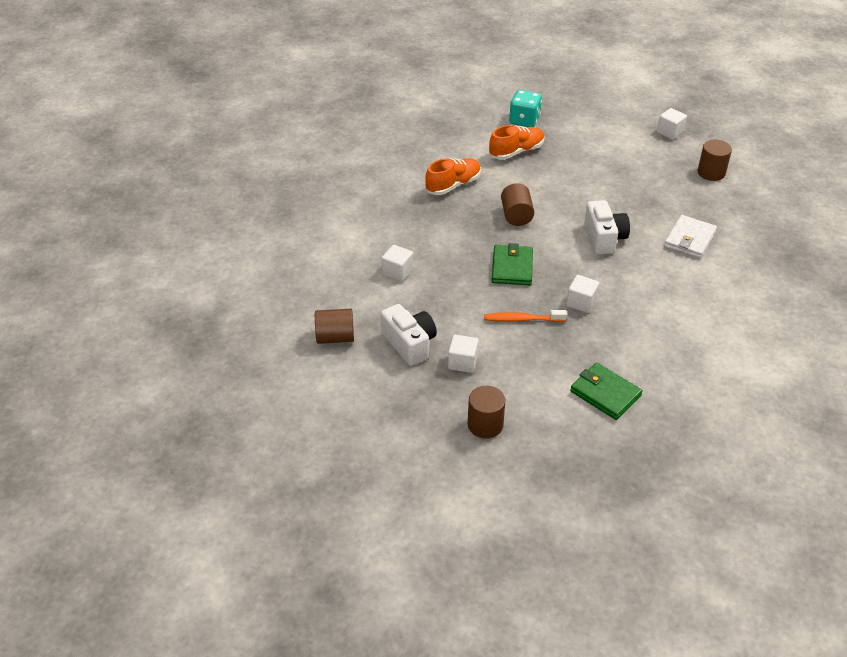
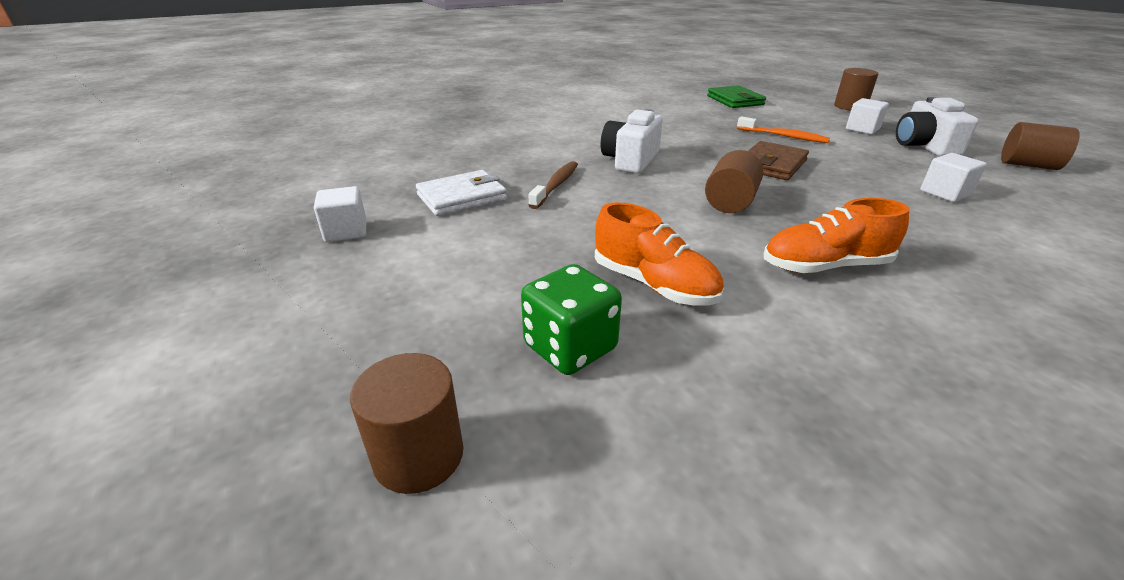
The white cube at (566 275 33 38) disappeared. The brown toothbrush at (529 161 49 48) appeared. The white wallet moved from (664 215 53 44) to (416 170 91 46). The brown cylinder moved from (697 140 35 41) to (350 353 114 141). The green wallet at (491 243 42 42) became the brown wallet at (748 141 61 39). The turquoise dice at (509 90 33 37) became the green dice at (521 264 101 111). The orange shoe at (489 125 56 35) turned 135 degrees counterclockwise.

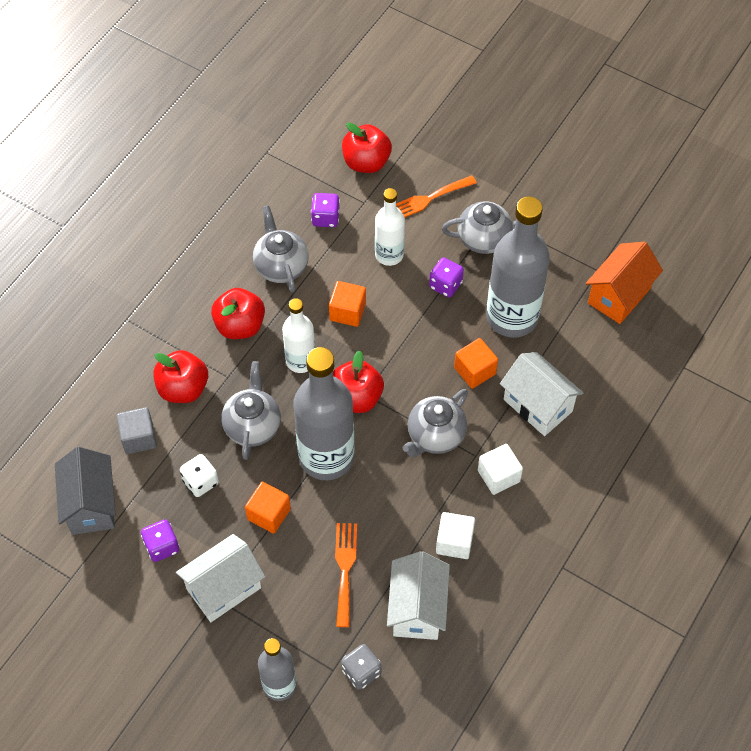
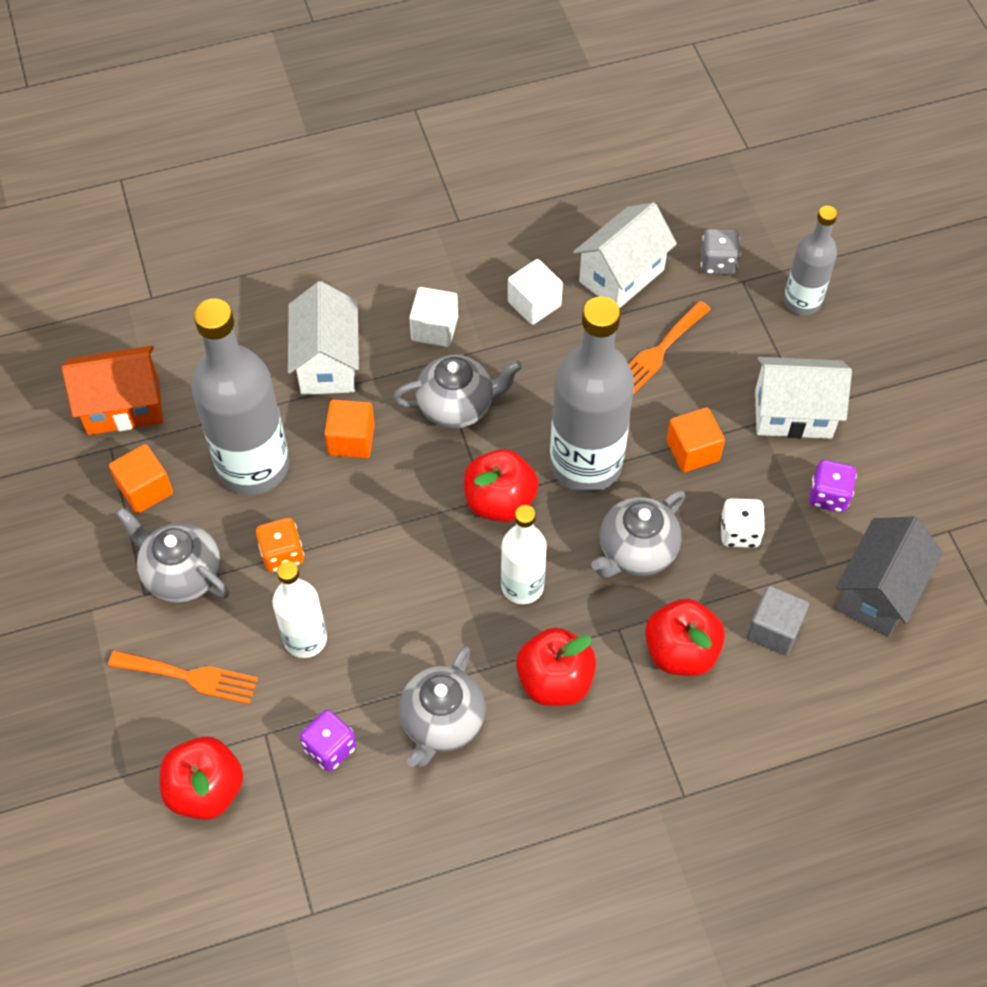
The orange cube moved from (329 281 37 46) to (109 444 64 69). The purple dice at (429 257 35 40) became the orange dice at (256 518 48 54).

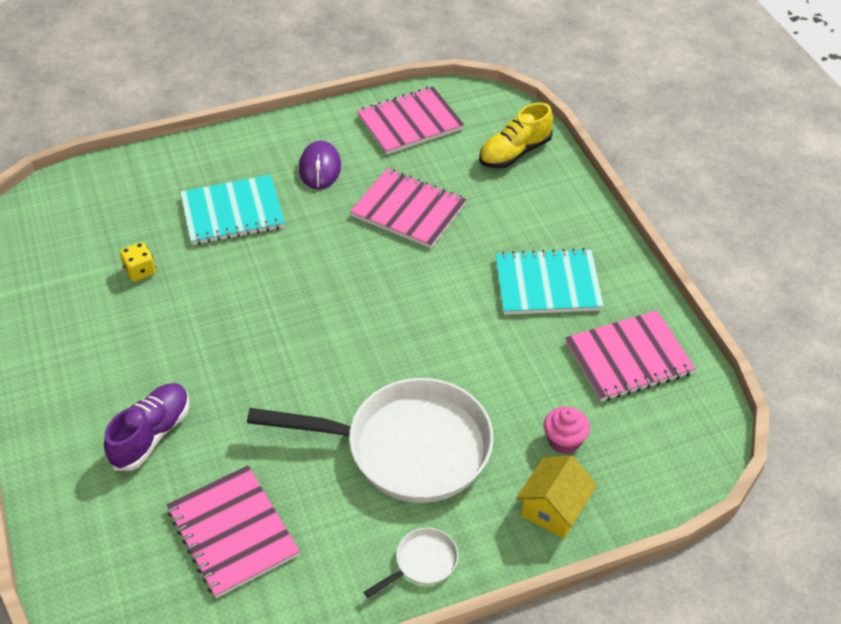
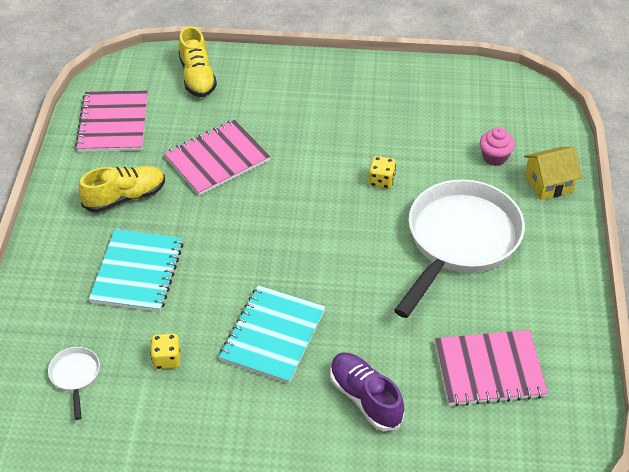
The pink notebook at (565 310 131 92) disappeared. The yellow dice at (369 156 27 33) appeared. The white pan moved from (364 528 94 70) to (48 347 52 73). The turquoise notebook moved from (495 248 109 67) to (219 285 107 99). The purple mouse at (299 141 42 48) was replaced by the yellow shoe at (78 166 87 47). The yellow house at (516 455 81 84) turned 75 degrees counterclockwise.

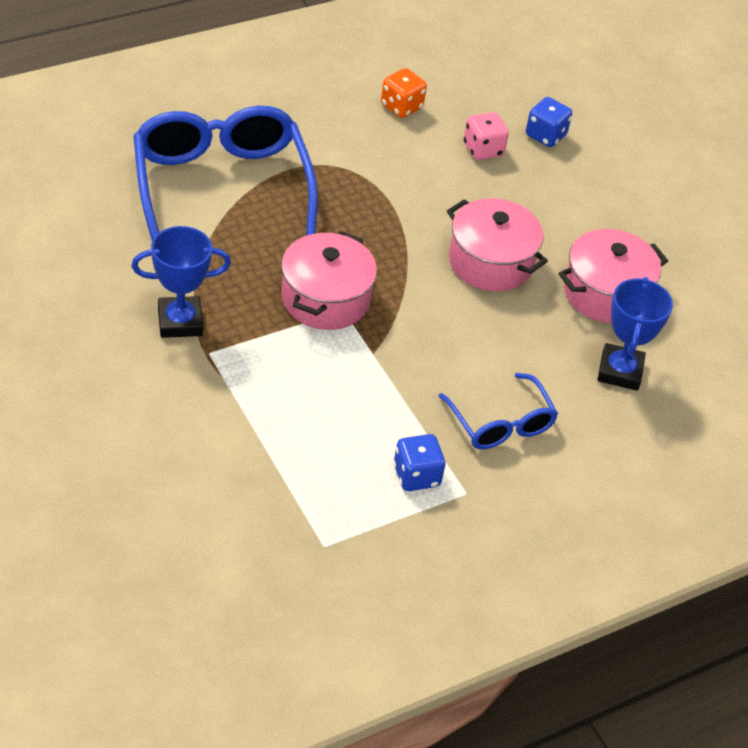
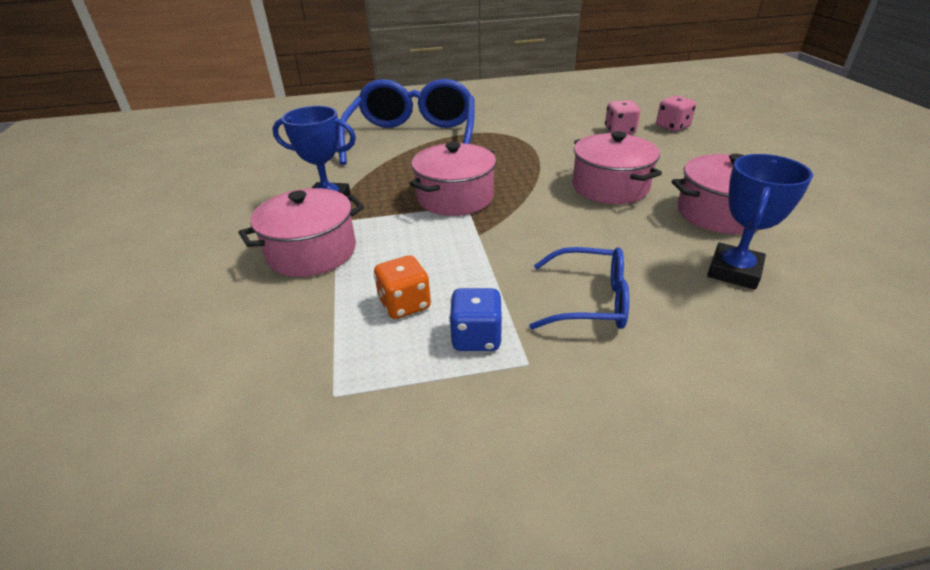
The pink pot at (238 188 126 89) appeared. The orange dice moved from (381 68 46 50) to (374 255 57 64). The blue dice at (526 97 46 50) became the pink dice at (656 96 40 35). The blue glasses at (439 373 119 76) turned 75 degrees counterclockwise.

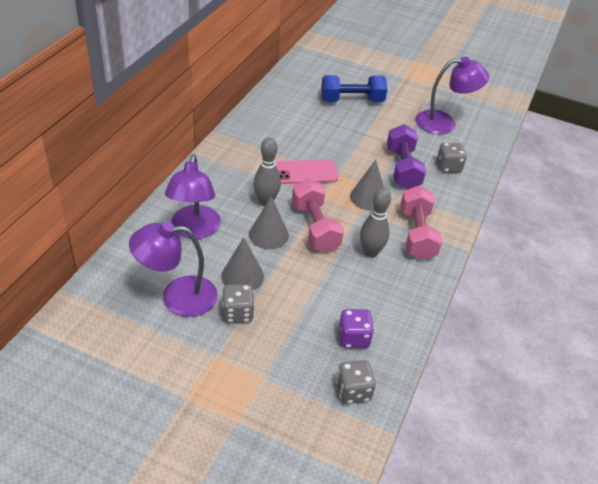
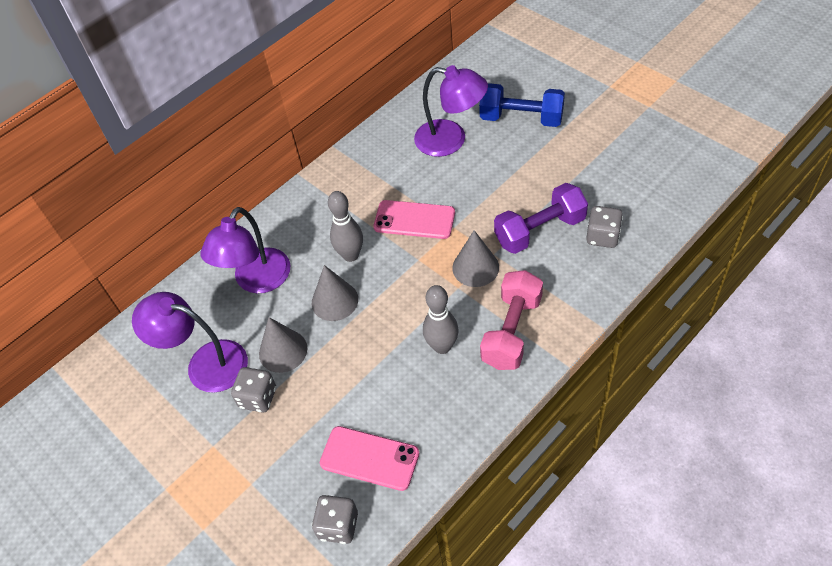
The pink dumbbell at (292 179 52 74) disappeared. The purple lamp moved from (416 57 73 77) to (414 65 74 92). The purple dice at (339 309 35 39) was replaced by the pink phone at (320 426 99 65). The purple dumbbell at (387 124 39 65) turned 45 degrees clockwise.

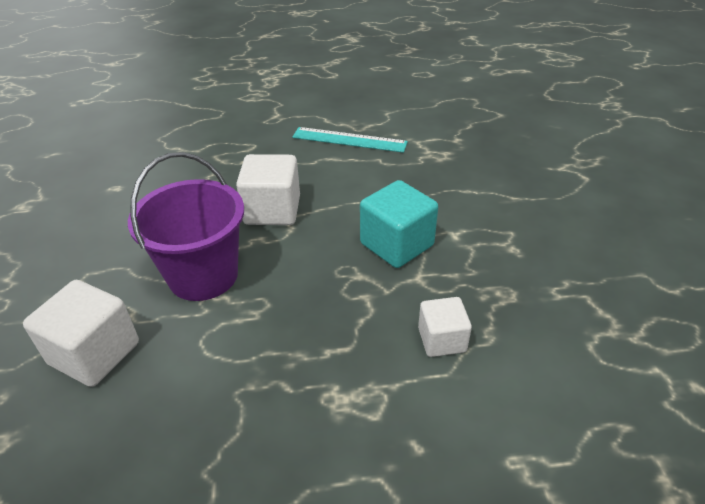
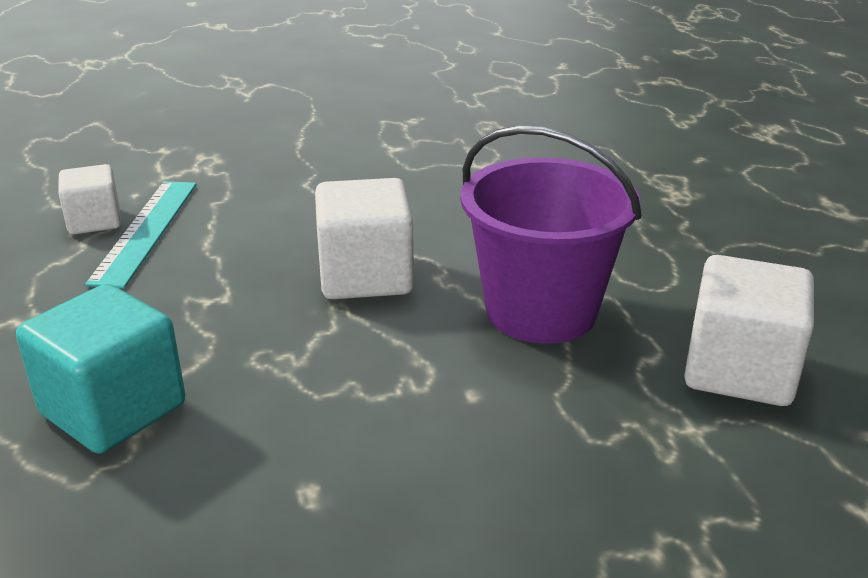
The turquoise cube moved from (360 180 78 88) to (16 284 169 170). The white cube moved from (418 297 54 60) to (58 164 63 71).

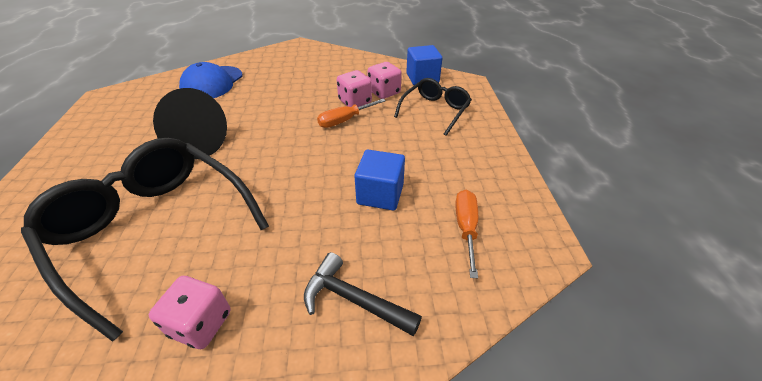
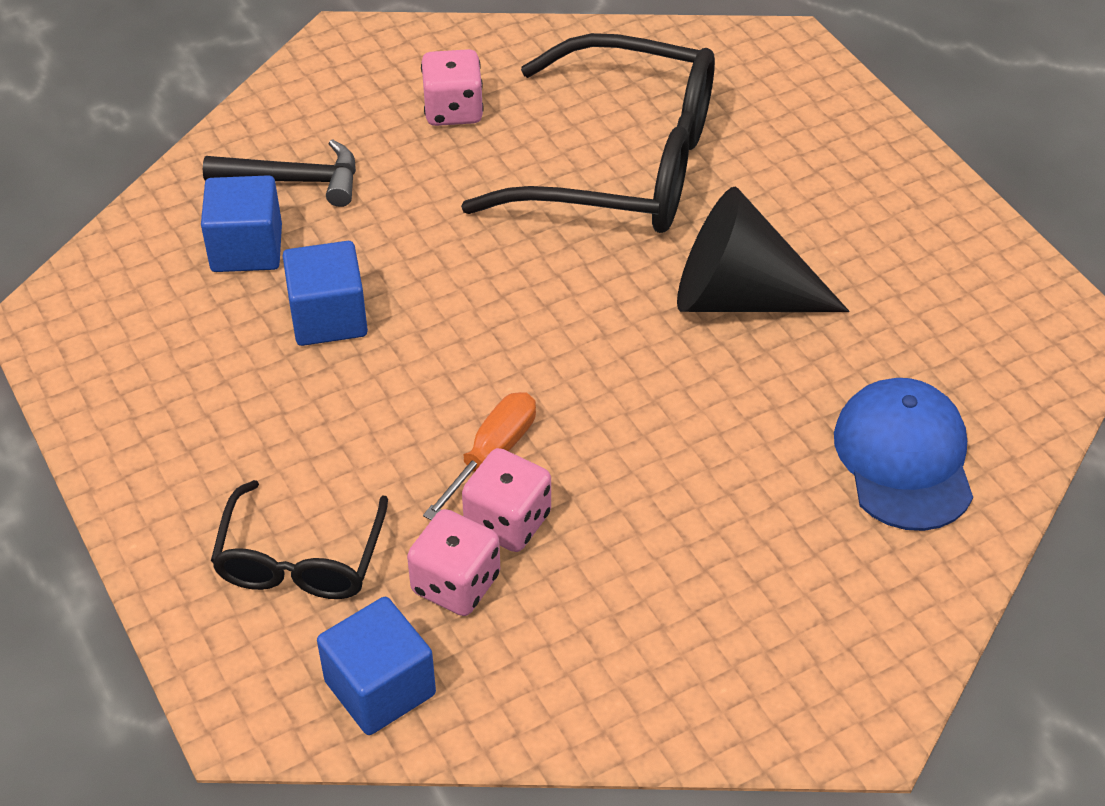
The orange screwdriver at (456 190 22 88) disappeared. The blue cube at (201 175 81 97) appeared.

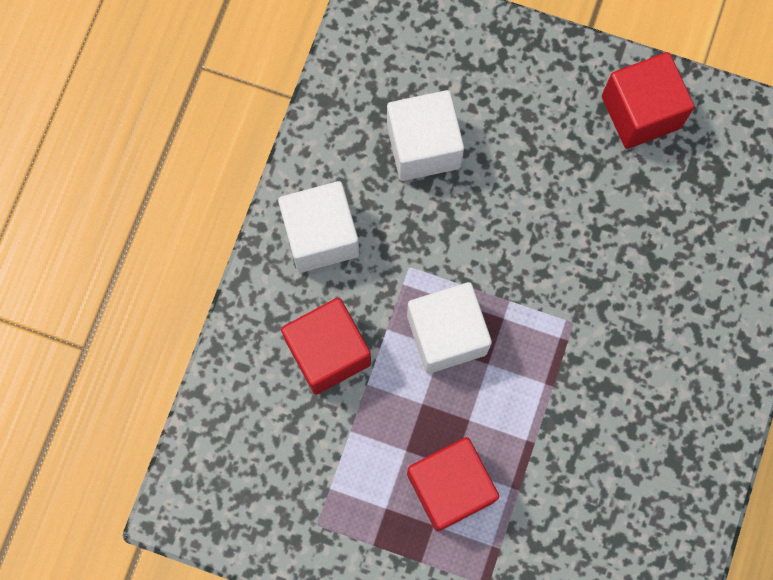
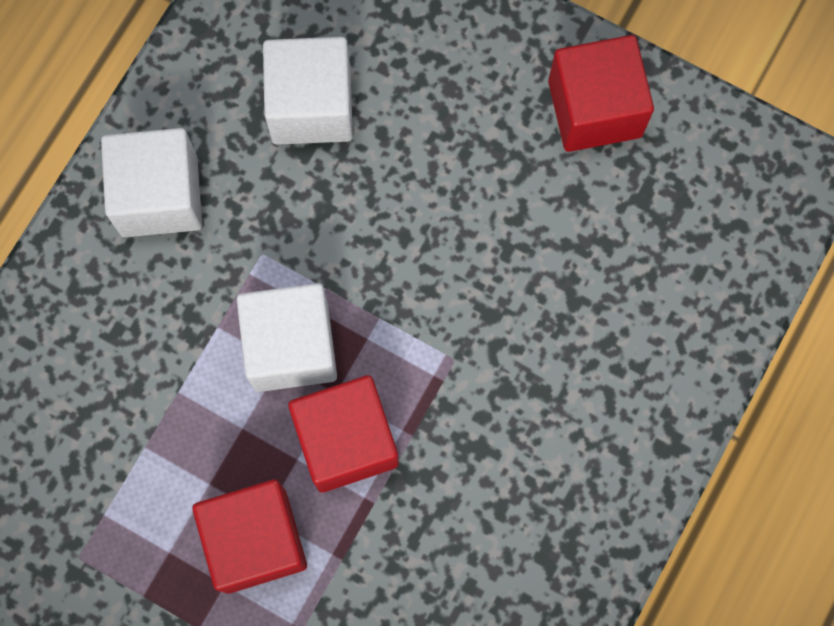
The red cube moved from (281 298 90 96) to (288 375 111 118).

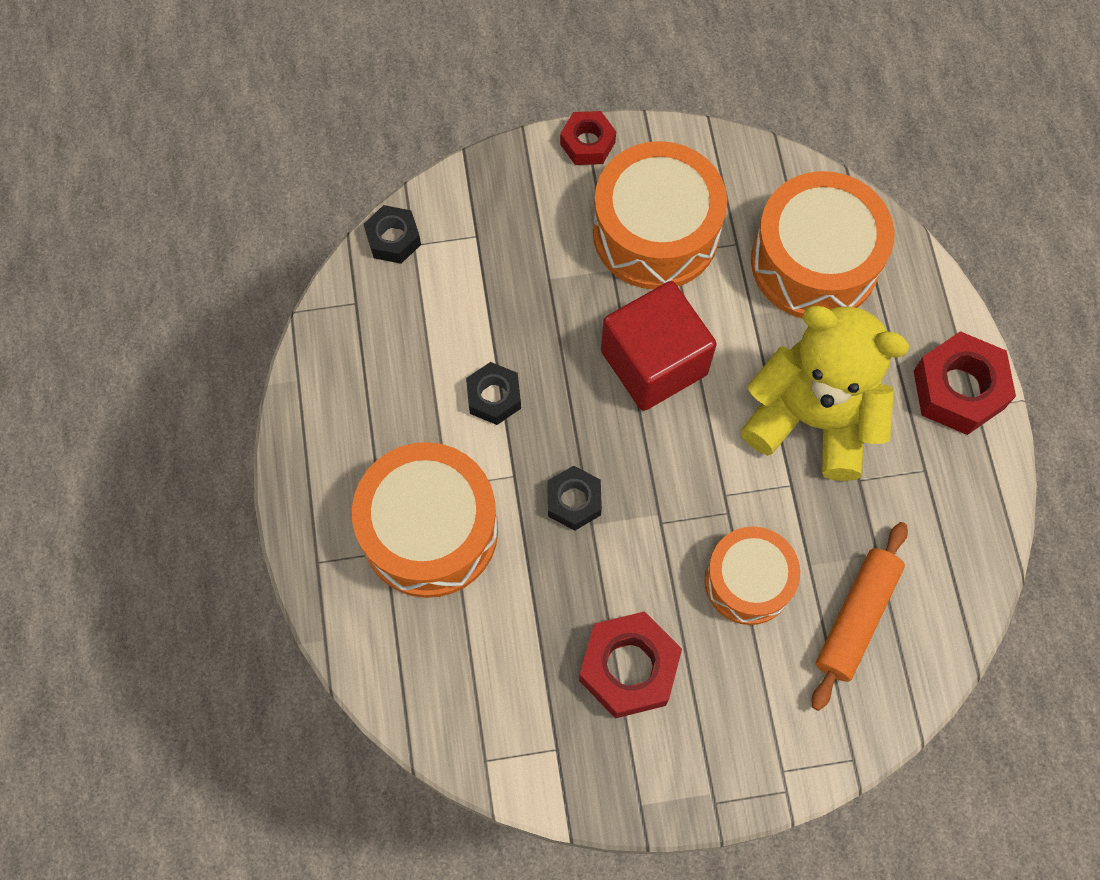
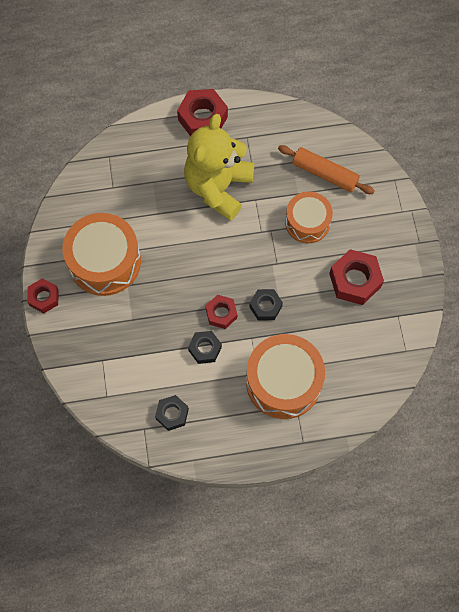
The red cube at (601 281 116 130) disappeared. The orange drum at (751 171 143 147) disappeared. The red nut at (205 295 32 34) appeared. The black nut moved from (364 205 57 59) to (155 395 34 36).

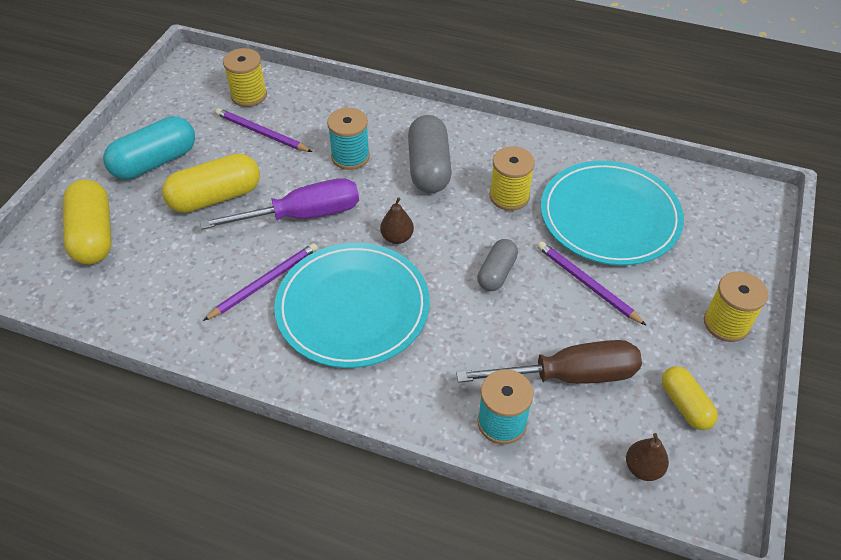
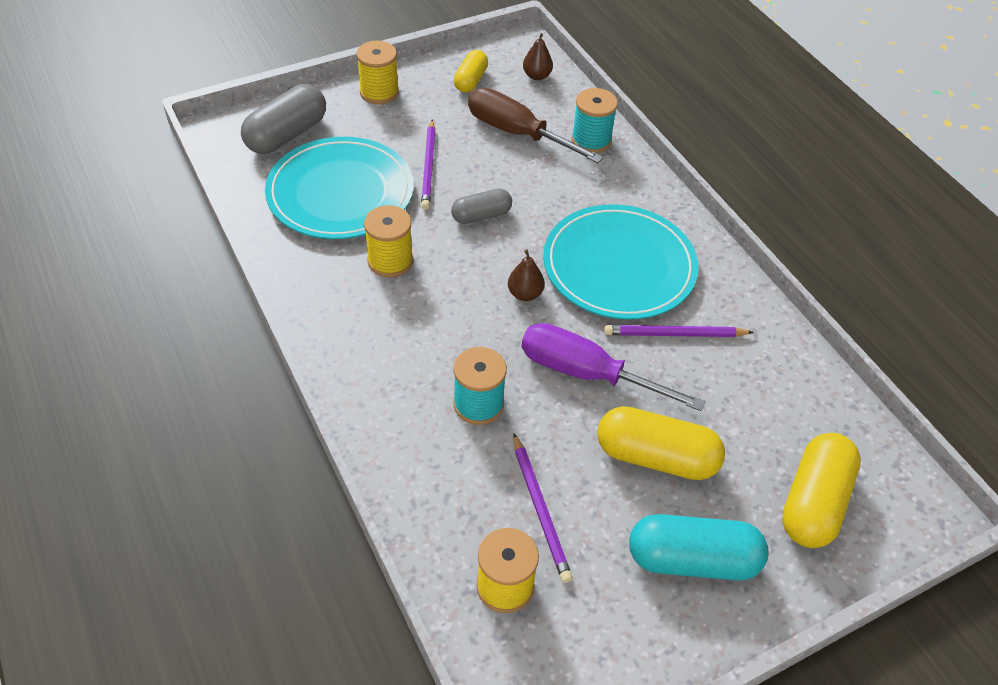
The grey capsule moved from (408 115 44 78) to (241 84 85 70).

